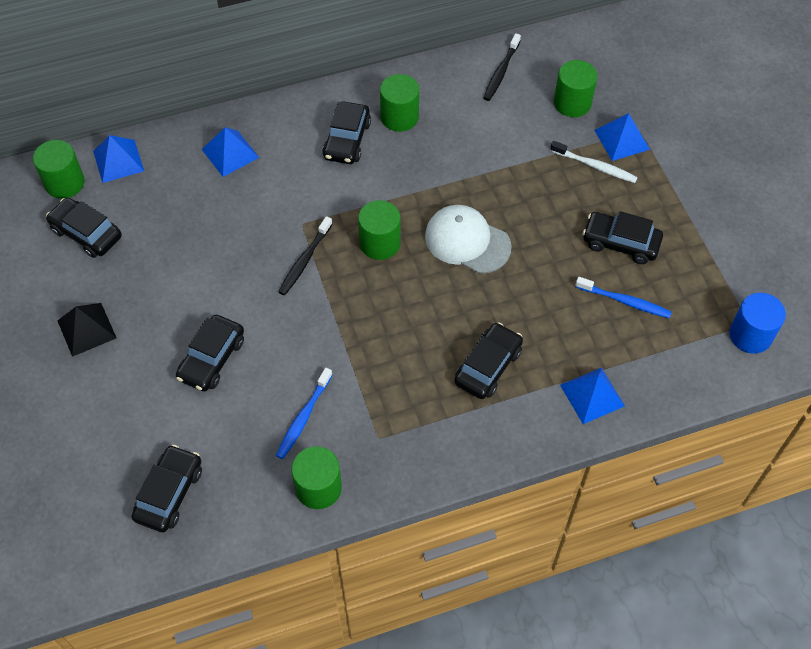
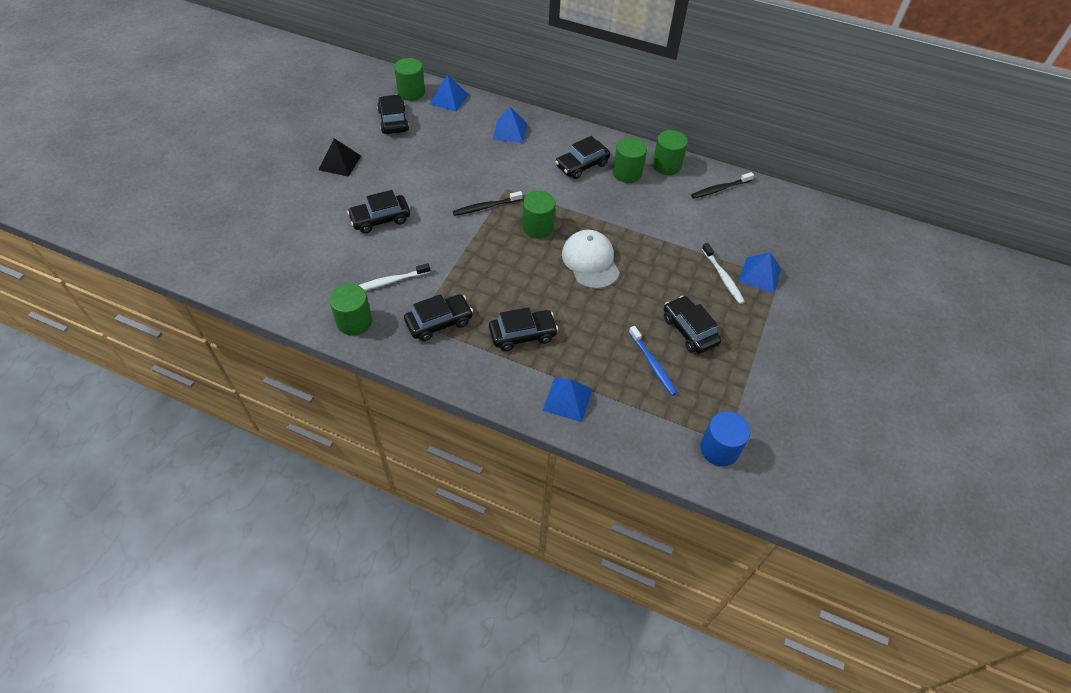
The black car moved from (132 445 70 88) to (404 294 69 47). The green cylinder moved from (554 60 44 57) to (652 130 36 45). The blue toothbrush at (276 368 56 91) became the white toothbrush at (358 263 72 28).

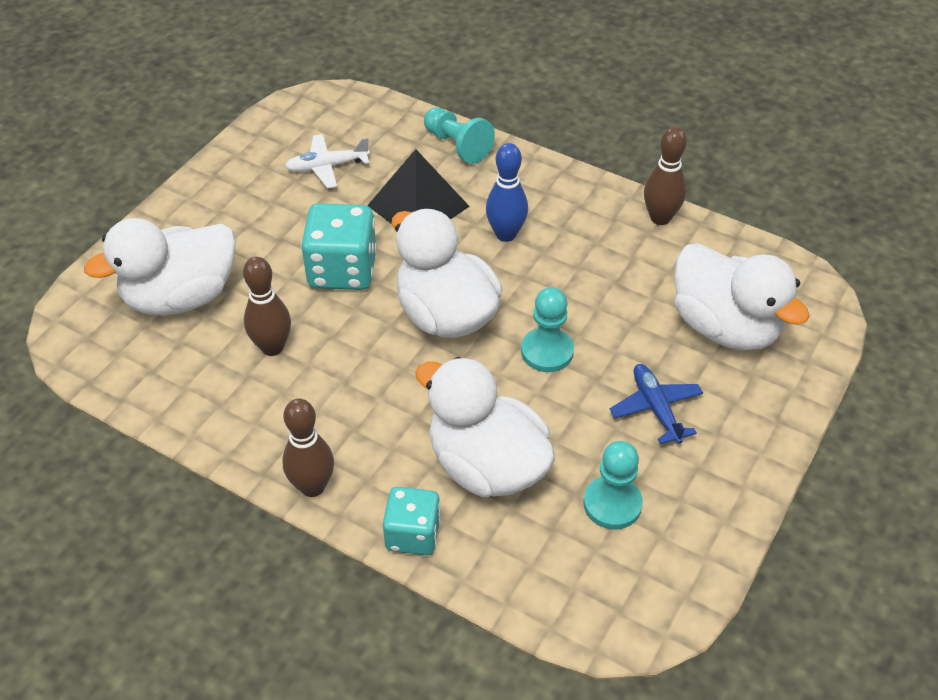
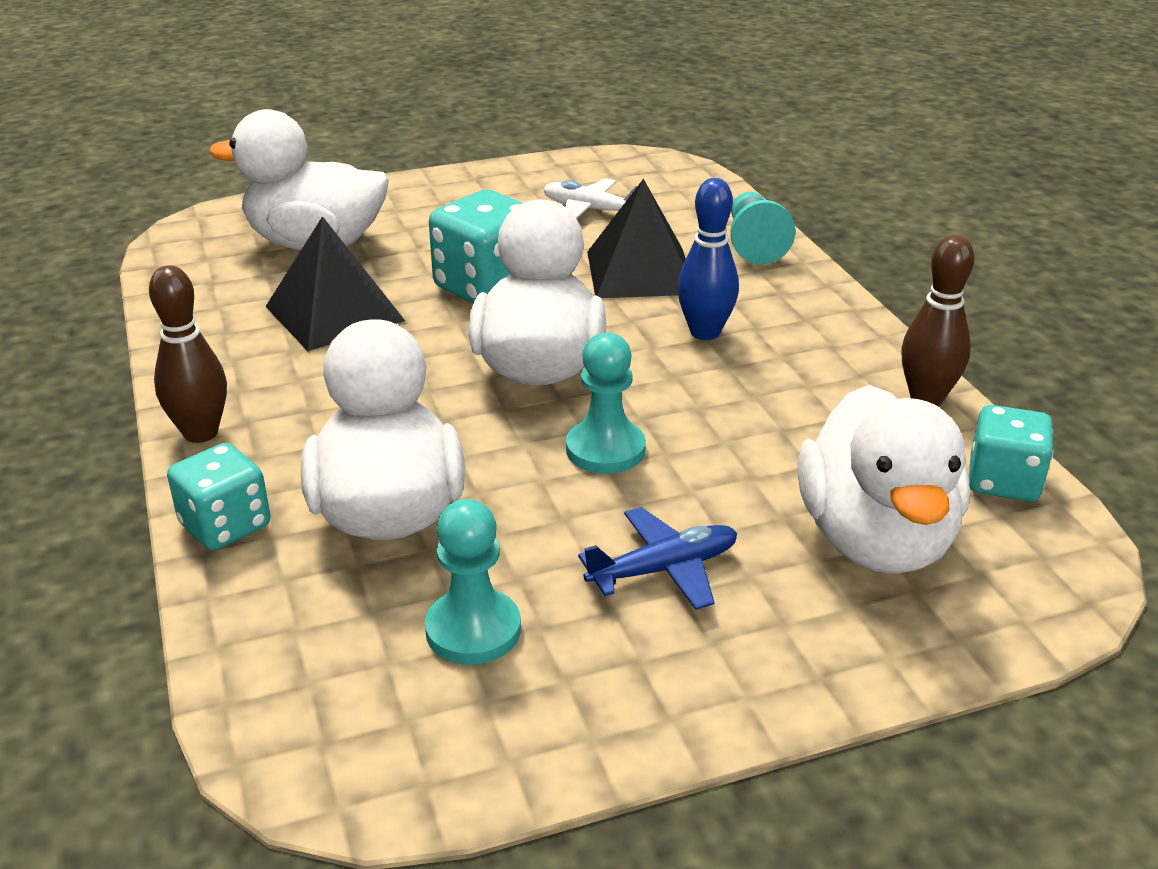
The turquoise dice at (969 405 84 97) appeared. The brown bowling pin at (243 257 48 99) was replaced by the black pyramid at (265 216 140 135). The blue plane at (610 364 93 80) turned 45 degrees clockwise.

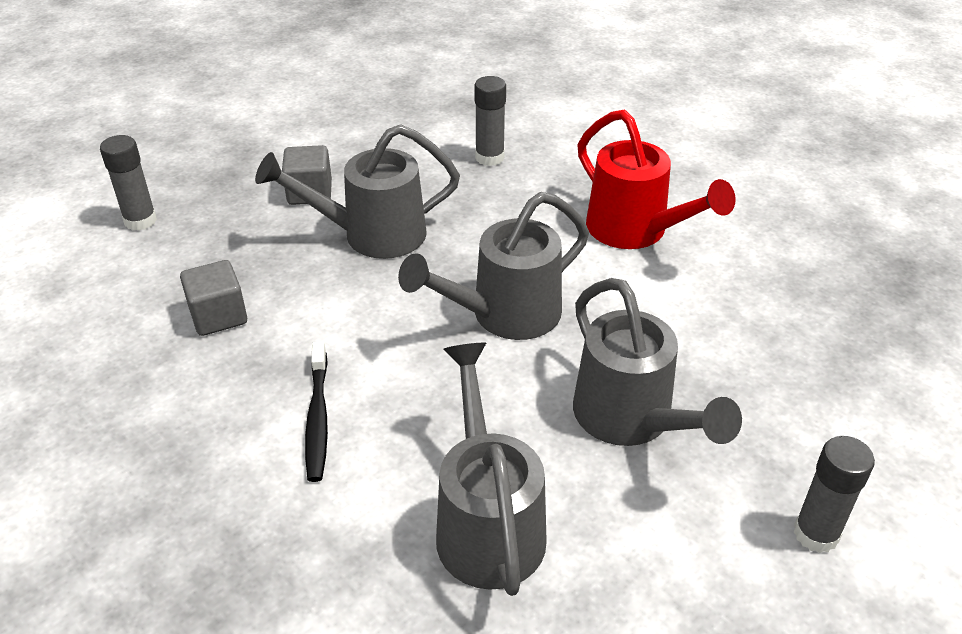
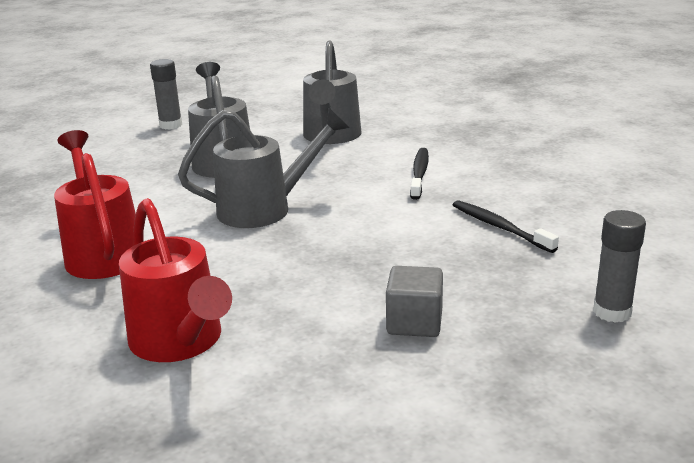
The grey watering can at (255 124 205 135) disappeared. The grey cube at (180 260 67 76) was replaced by the black toothbrush at (453 200 106 53). The grey glue stick at (474 76 32 90) was replaced by the red watering can at (119 198 113 164).

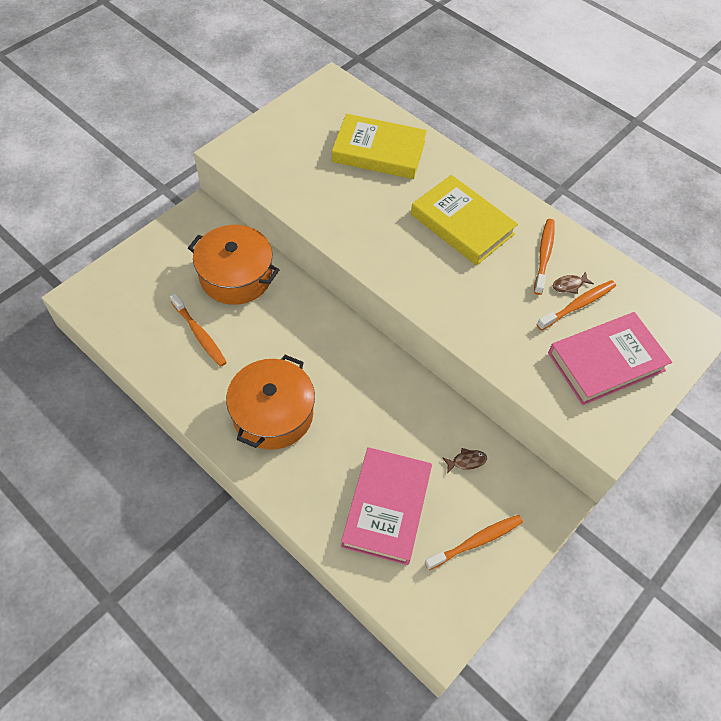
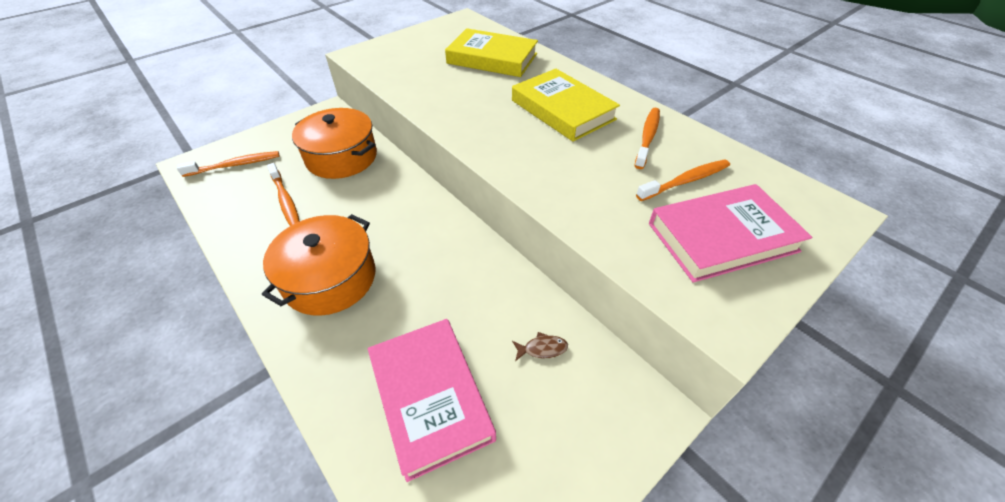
The brown fish at (553 272 41 22) disappeared. The orange toothbrush moved from (425 515 98 55) to (177 151 103 26). The pink book at (341 447 91 118) turned 45 degrees counterclockwise.

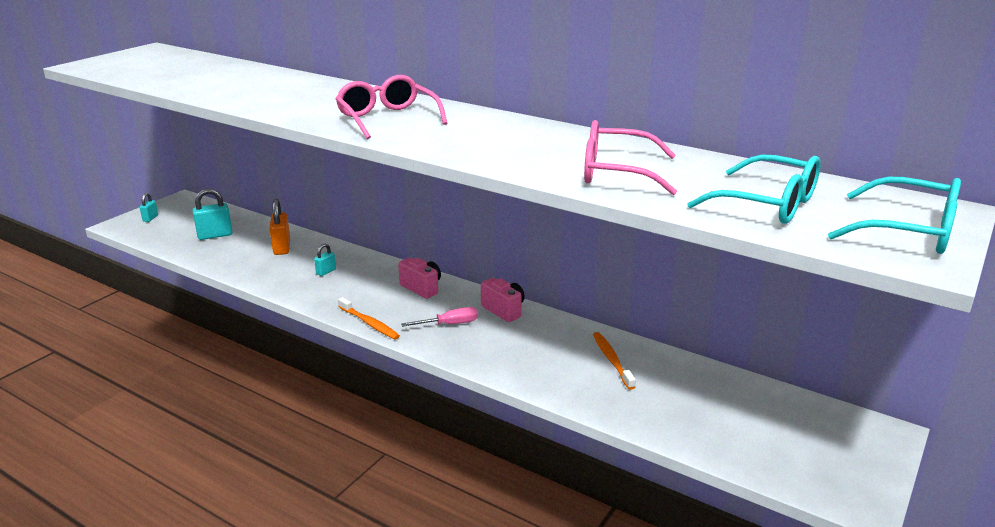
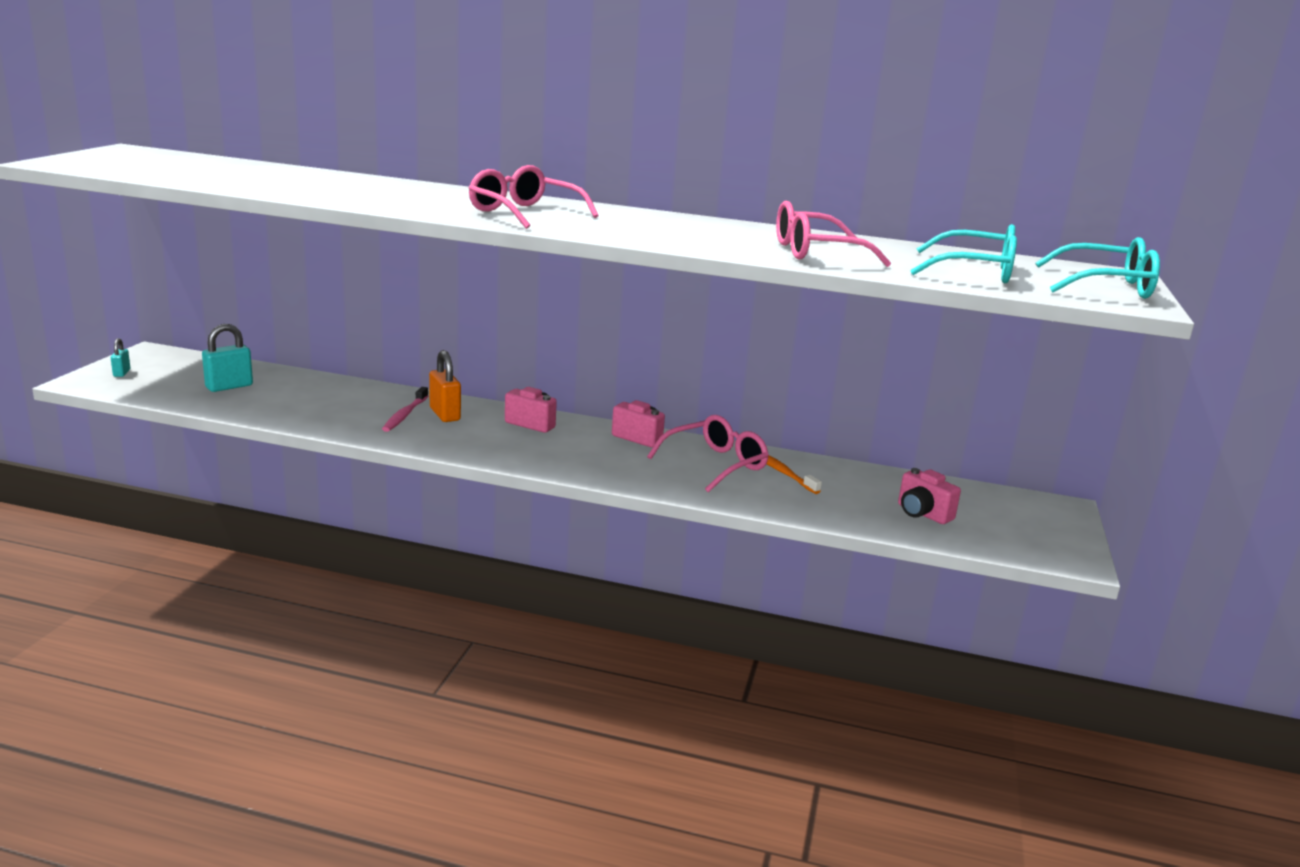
The orange toothbrush at (338 297 62 42) disappeared. The pink screwdriver at (401 307 77 20) disappeared. The pink glasses at (647 415 122 77) appeared. The pink camera at (898 468 63 56) appeared. The orange padlock moved from (269 199 21 56) to (429 350 32 72). The turquoise padlock at (314 244 22 32) was replaced by the pink toothbrush at (382 387 46 45).

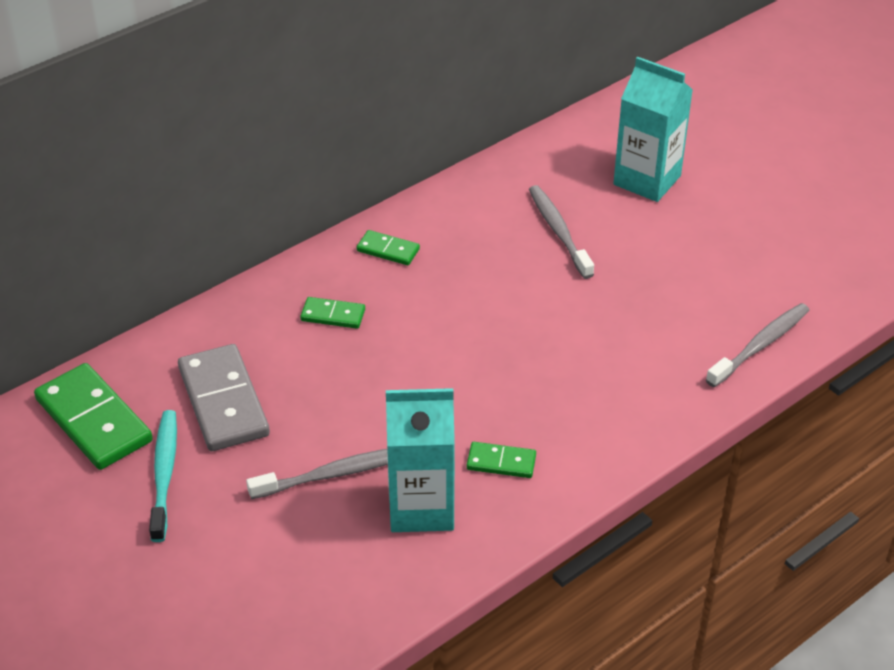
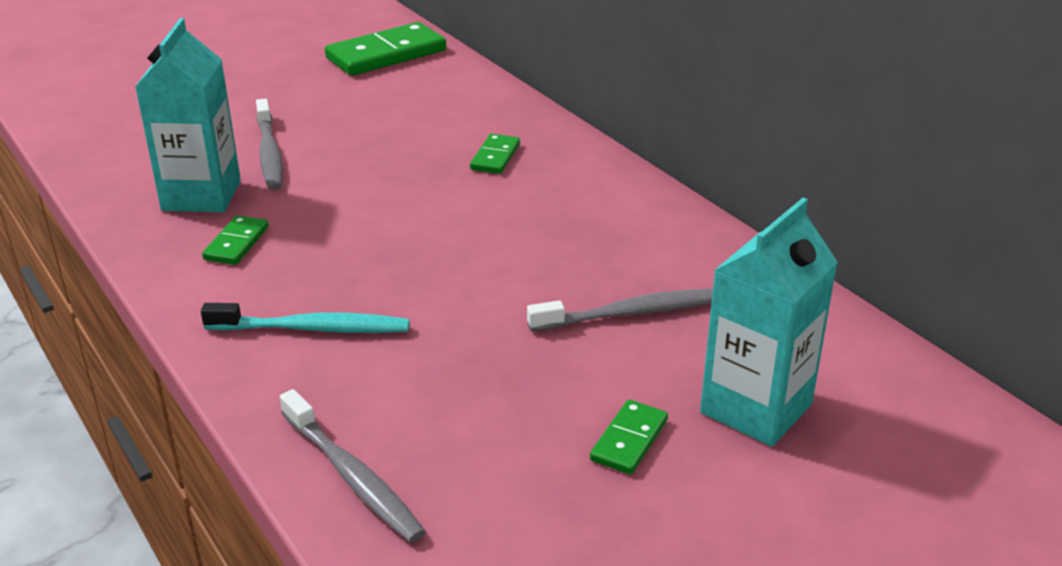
The grey domino at (178 344 92 107) disappeared. The turquoise toothbrush moved from (149 410 28 132) to (201 303 209 30). The green domino moved from (357 230 63 35) to (590 400 78 74).

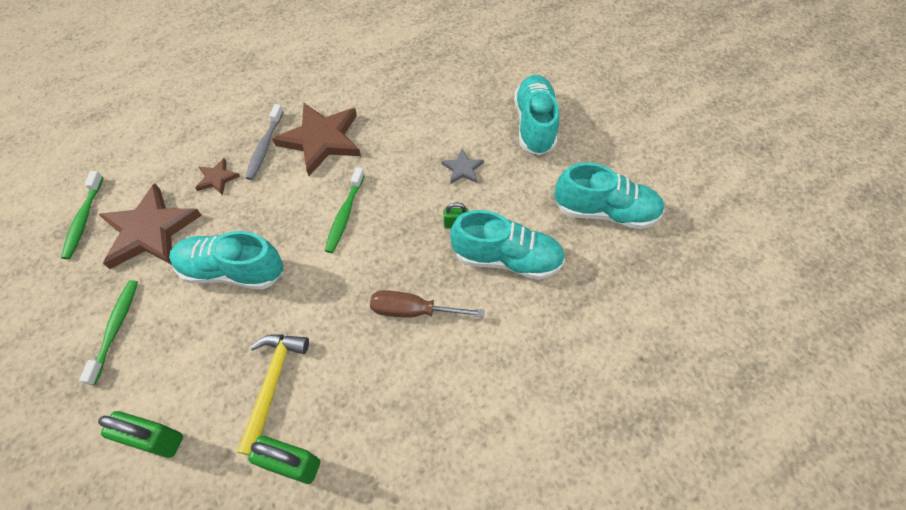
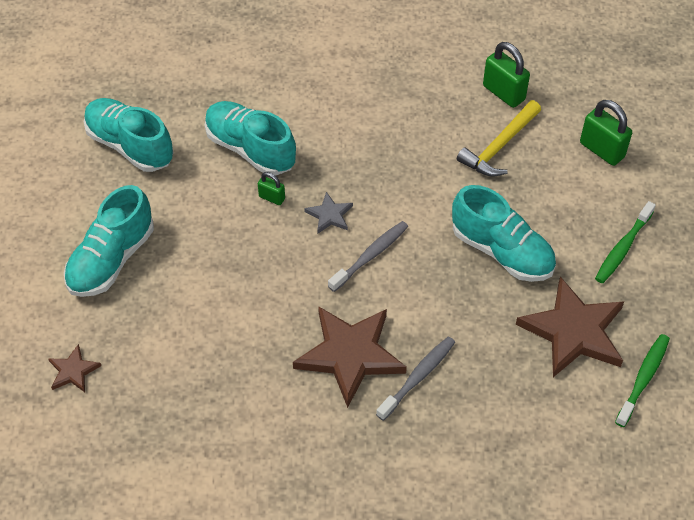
The brown screwdriver at (370 290 115 28) disappeared. The brown star moved from (195 158 45 37) to (49 344 52 48). The grey star moved from (441 149 43 35) to (304 192 49 42). The green toothbrush at (325 167 40 86) became the grey toothbrush at (328 221 80 71).

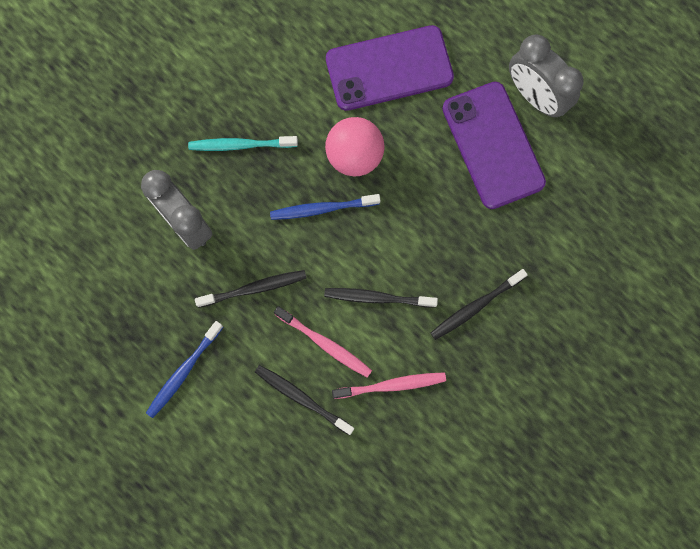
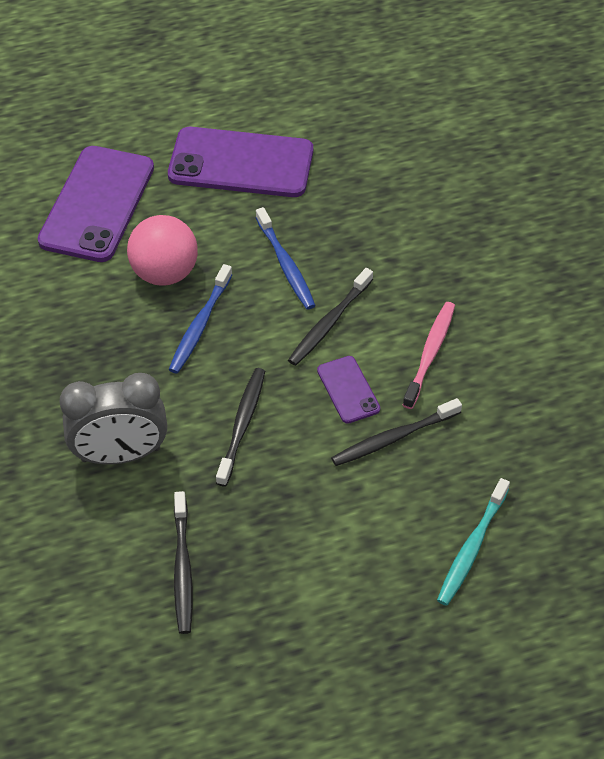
The grey clock at (509 34 74 83) disappeared. The blue toothbrush moved from (146 321 77 97) to (256 207 60 103). The turquoise toothbrush moved from (188 136 110 15) to (437 478 73 128). The black toothbrush moved from (431 269 97 71) to (174 491 19 143). The pink toothbrush at (274 306 98 72) was replaced by the purple phone at (317 356 63 68).

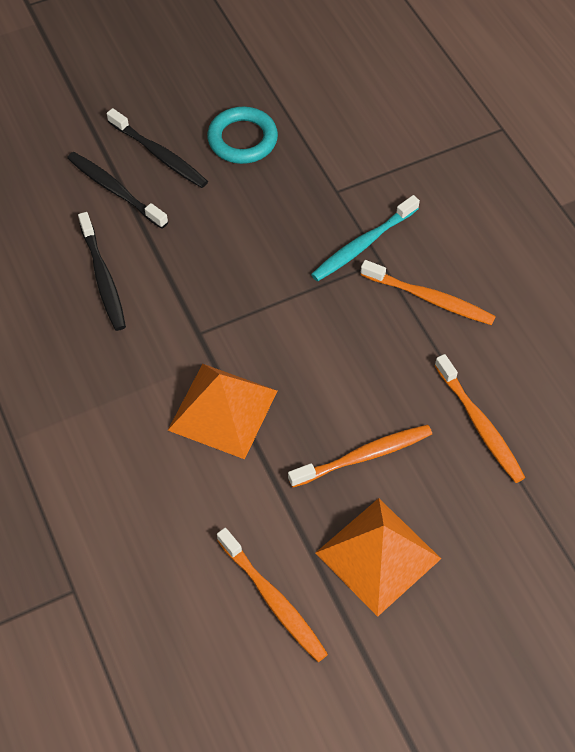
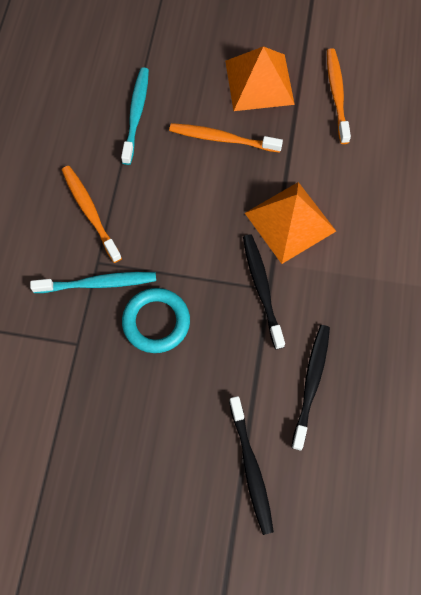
The black toothbrush moved from (107 108 101 80) to (243 234 42 115). The turquoise ring moved from (207 107 71 57) to (122 288 68 65). The orange toothbrush at (434 354 92 129) became the turquoise toothbrush at (121 67 28 98).

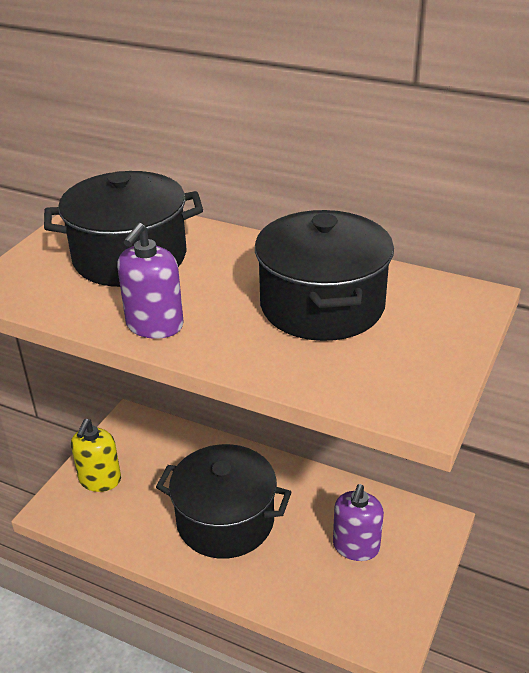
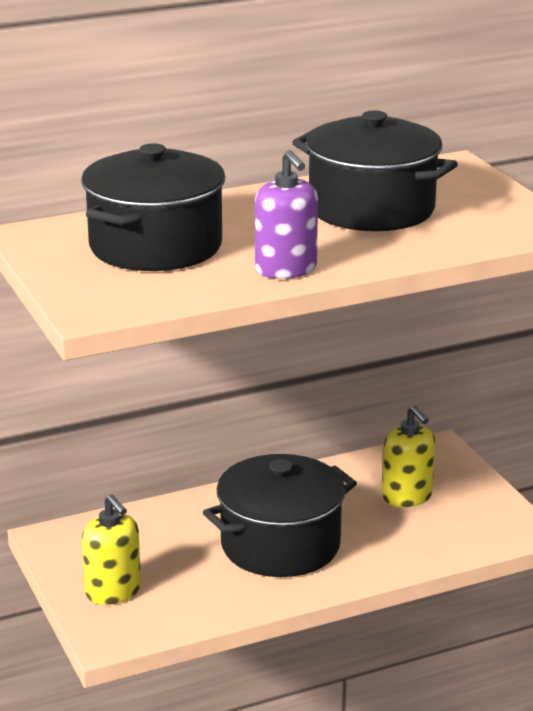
The purple soap dispenser at (333 484 51 77) became the yellow soap dispenser at (382 405 53 102).

